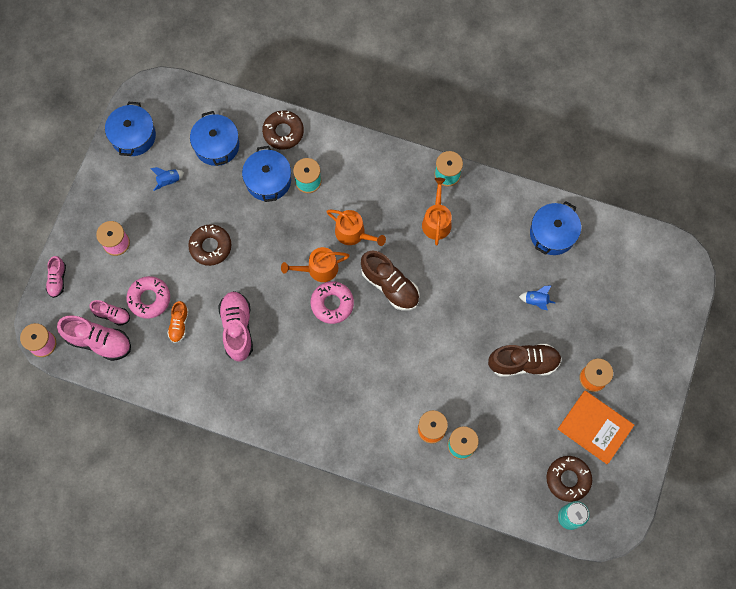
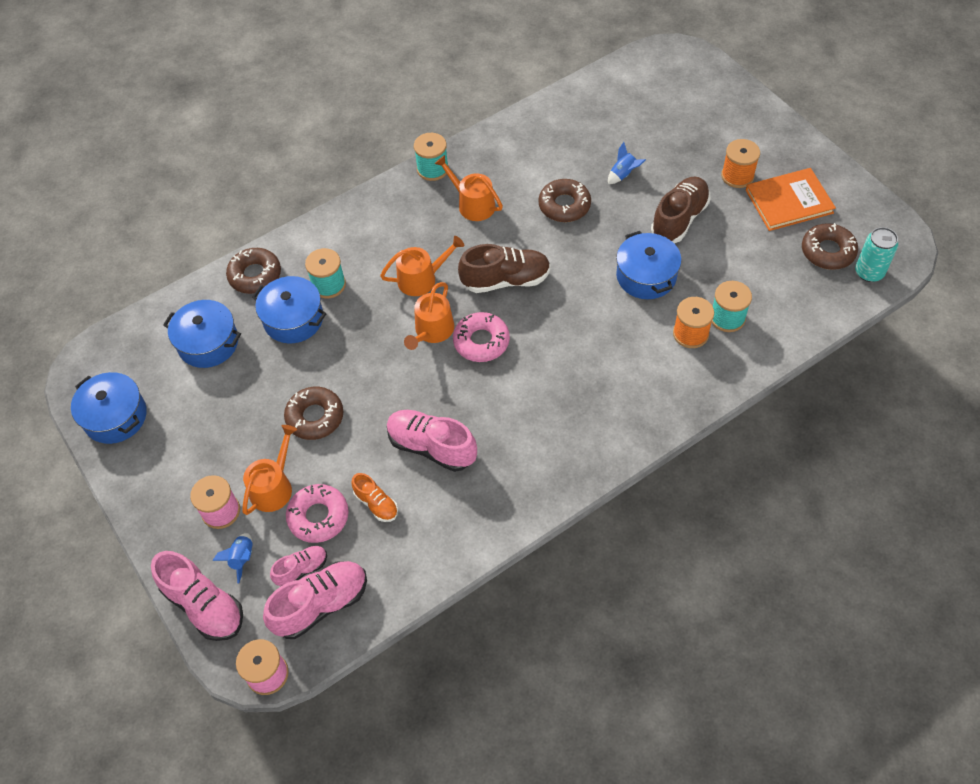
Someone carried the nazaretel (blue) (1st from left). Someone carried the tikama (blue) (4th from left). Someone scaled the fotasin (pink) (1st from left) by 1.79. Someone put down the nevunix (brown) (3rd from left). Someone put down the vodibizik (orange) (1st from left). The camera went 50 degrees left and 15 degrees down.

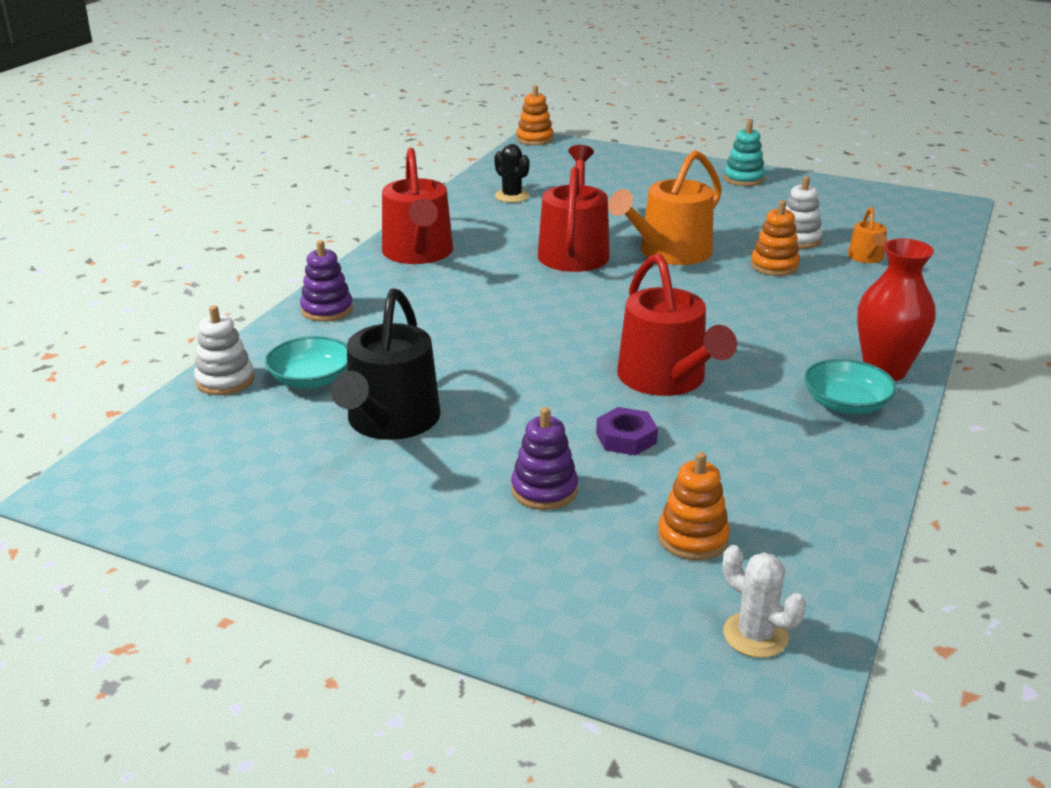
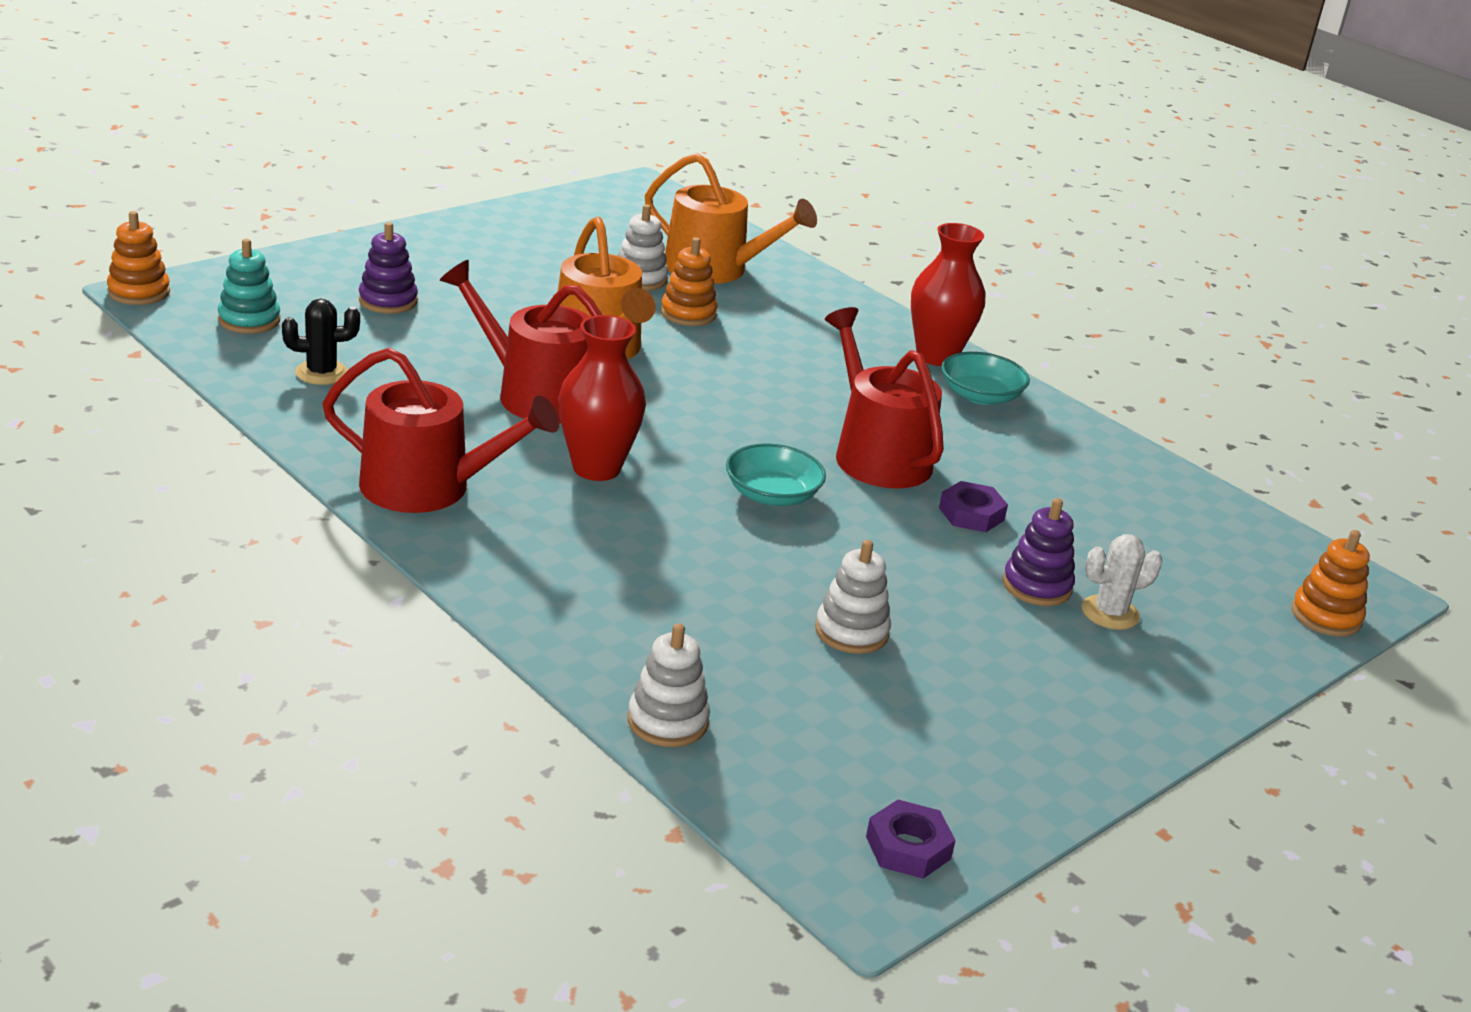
Someone carried the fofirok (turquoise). Someone scaled the vodibizik (orange) (2nd from left) by 2.06. Someone carried the fofirok (purple) (1st from left). Someone rotated the vodibizik (red) (3rd from left) by 120 degrees counterclockwise. Someone swapped the vodibizik (black) for the fofirok (white) (3rd from left). Someone carried the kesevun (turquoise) (1st from left). Someone carried the fofirok (orange) (2nd from left in the first image). Someone carried the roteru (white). Someone put down the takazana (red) (1st from left). Someone put down the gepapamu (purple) (1st from left). The camera went 70 degrees left and 0 degrees up.

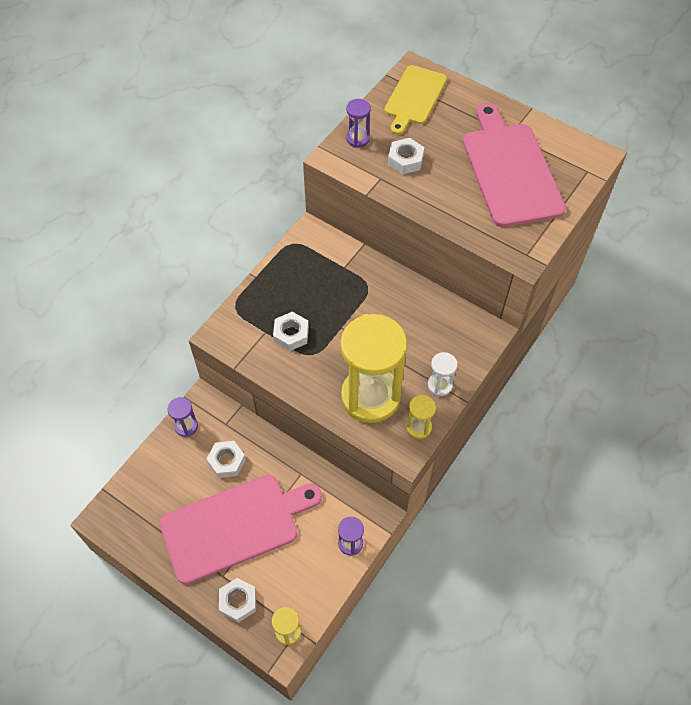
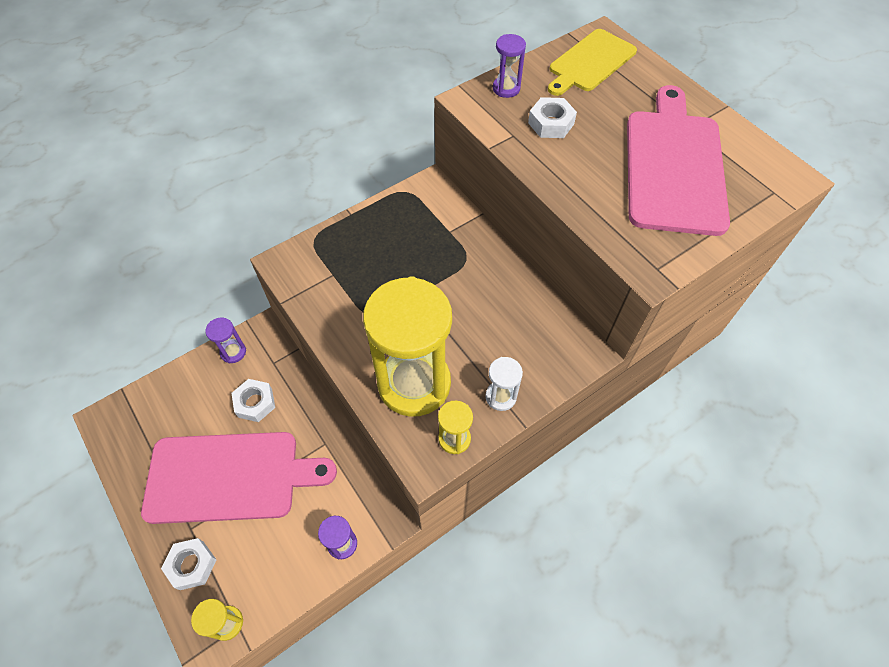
Someone took away the gepapamu (white) (3rd from left). The camera went 20 degrees right and 0 degrees up.

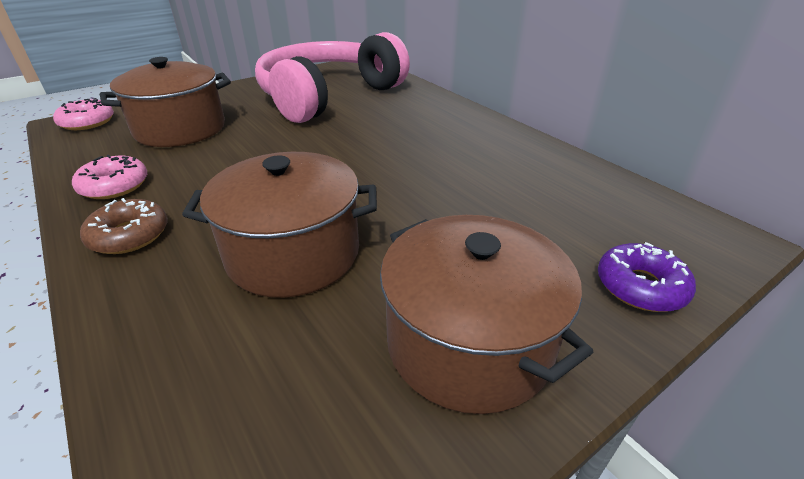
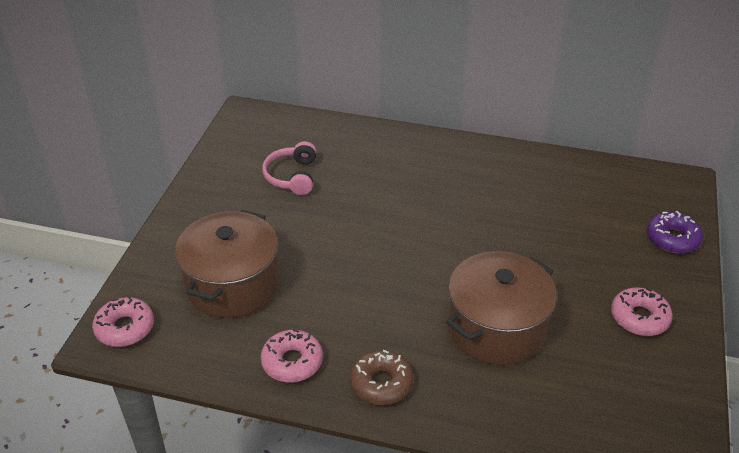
Someone scaled the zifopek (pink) by 0.40. Someone swapped the tikama (brown) (3rd from left) for the nevunix (pink) (3rd from left). The camera went 40 degrees left and 5 degrees up.

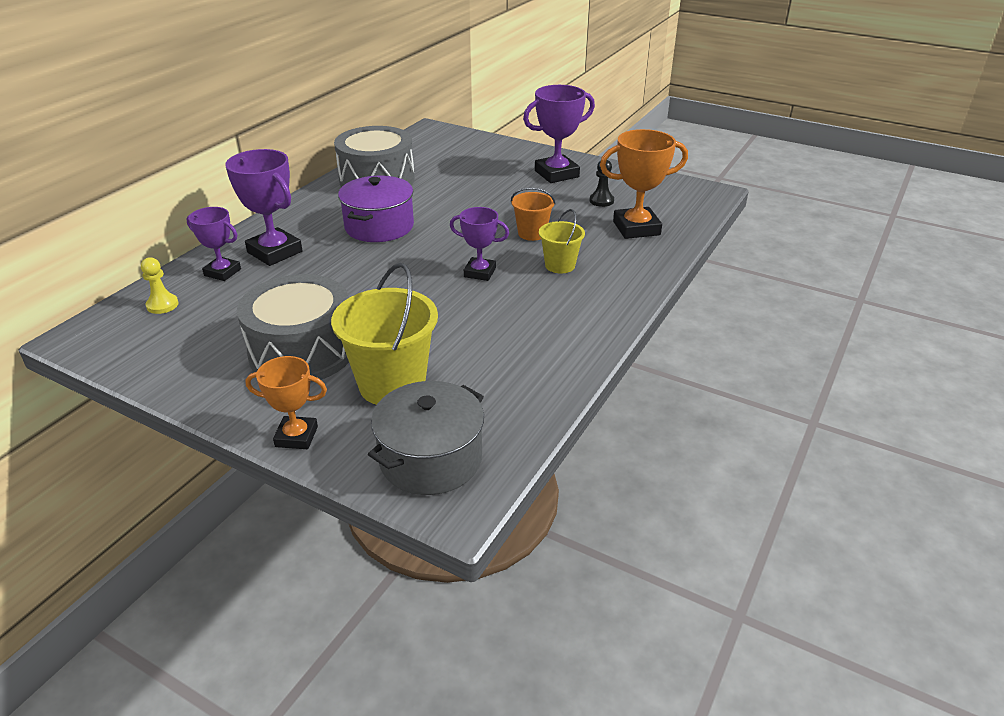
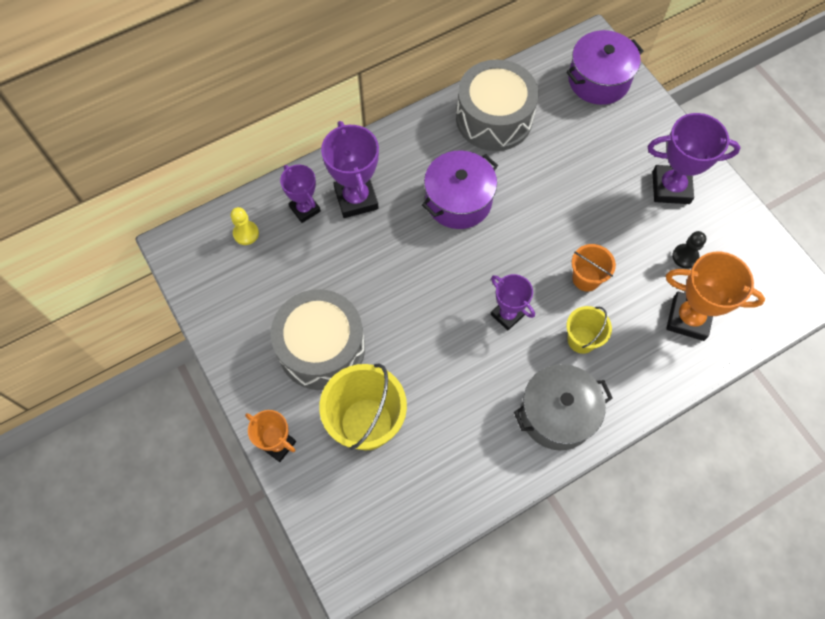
Someone carried the tikama (grey). Someone put down the tikama (purple) (2nd from left). The camera went 30 degrees right and 30 degrees up.

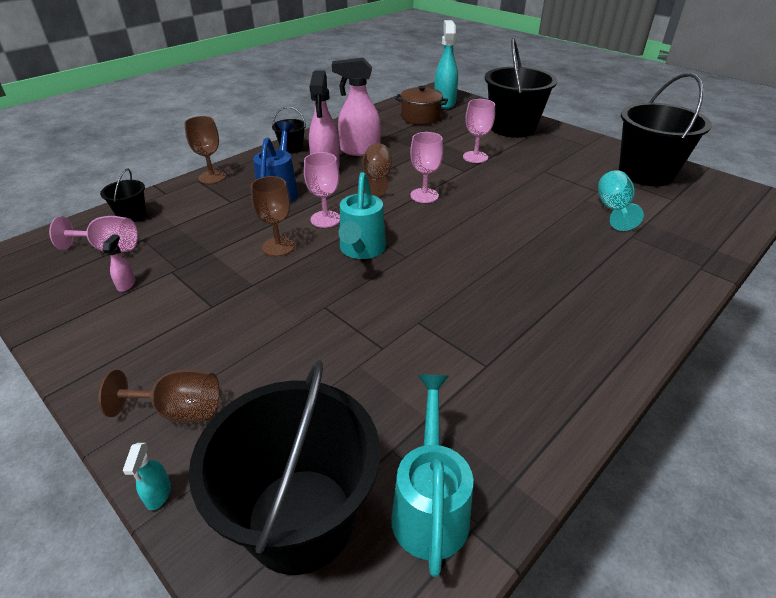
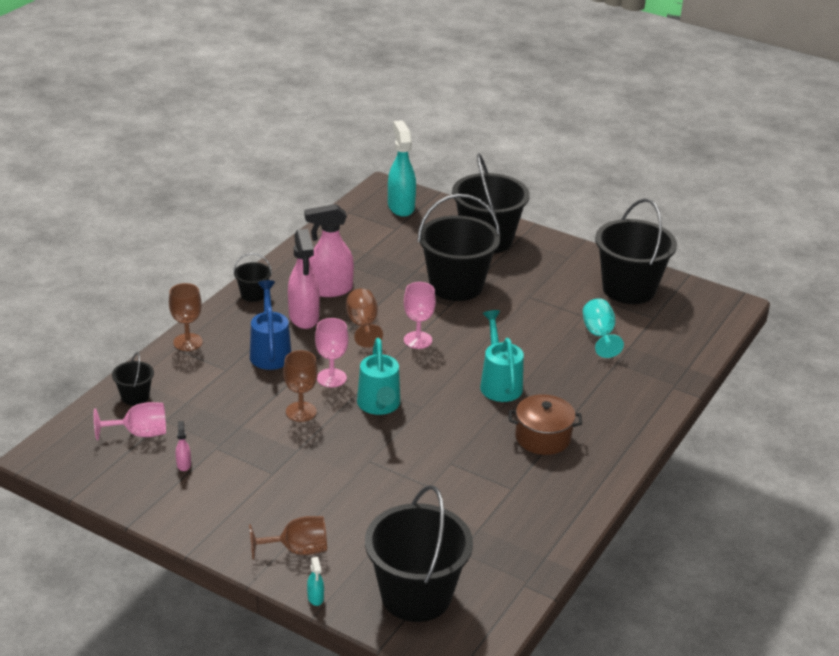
Someone carried the tikama (brown). Someone swapped the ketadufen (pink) (4th from left) for the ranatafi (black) (4th from left). Someone carried the vodibizik (turquoise) (2nd from left). The camera went 15 degrees left and 5 degrees down.

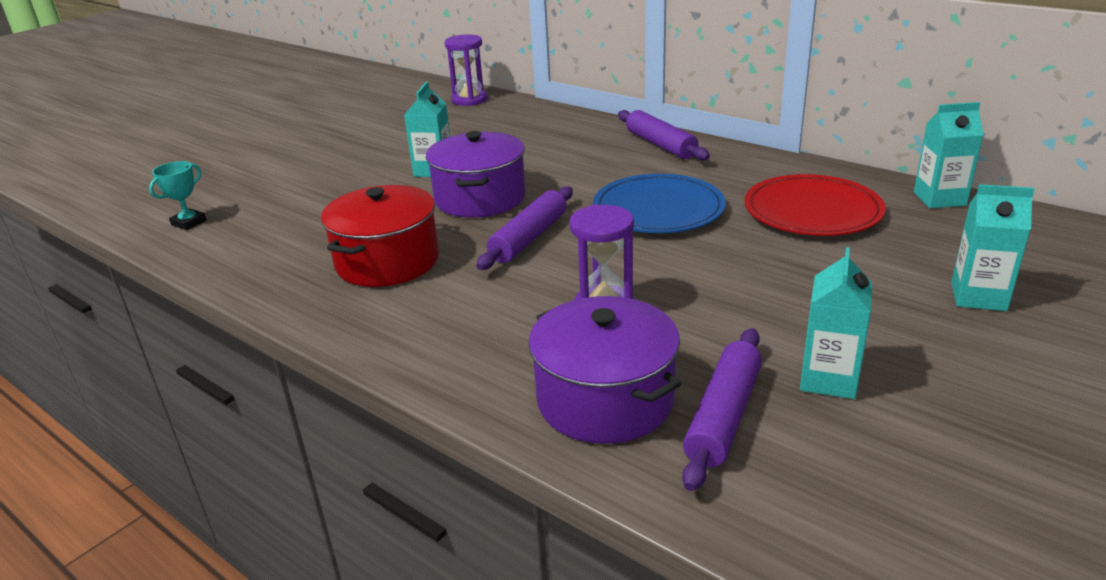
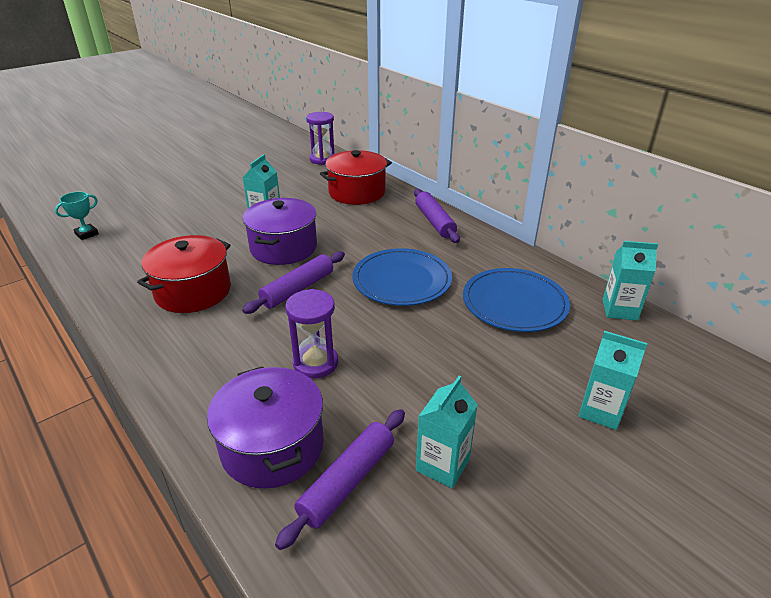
Someone repainted the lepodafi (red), which became the lepodafi (blue) (2nd from left). Someone put down the tikama (red) (2nd from left). The camera went 10 degrees right and 5 degrees up.

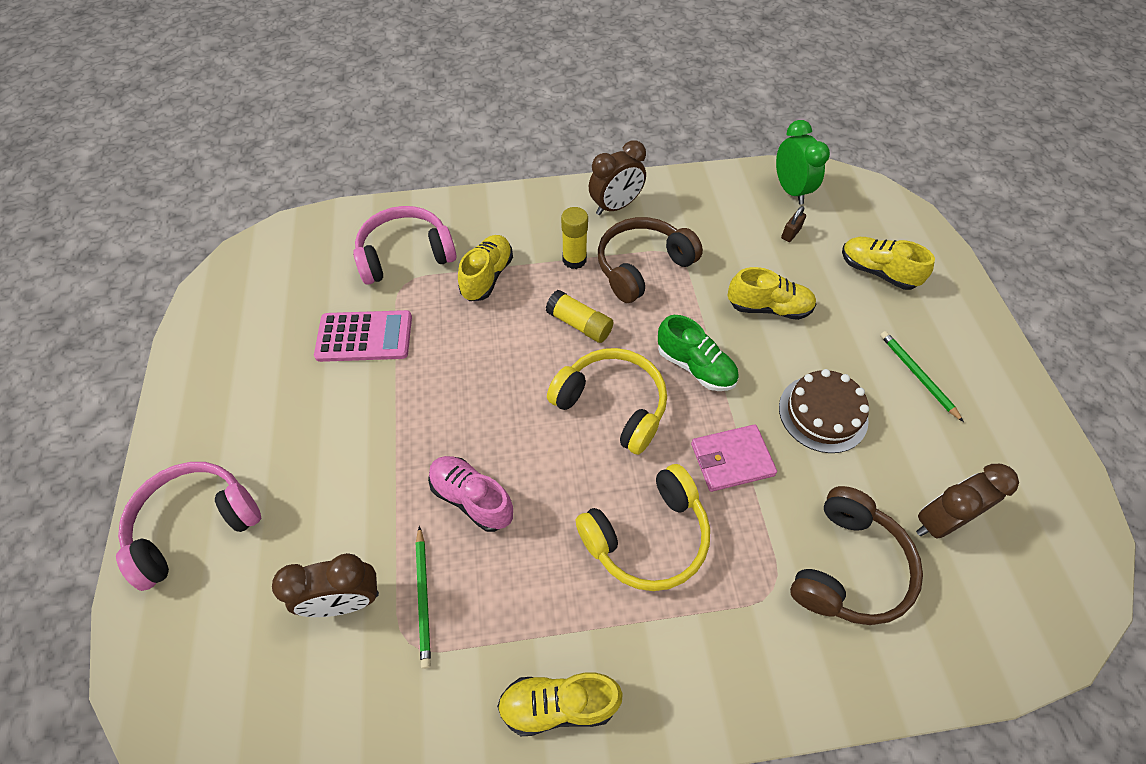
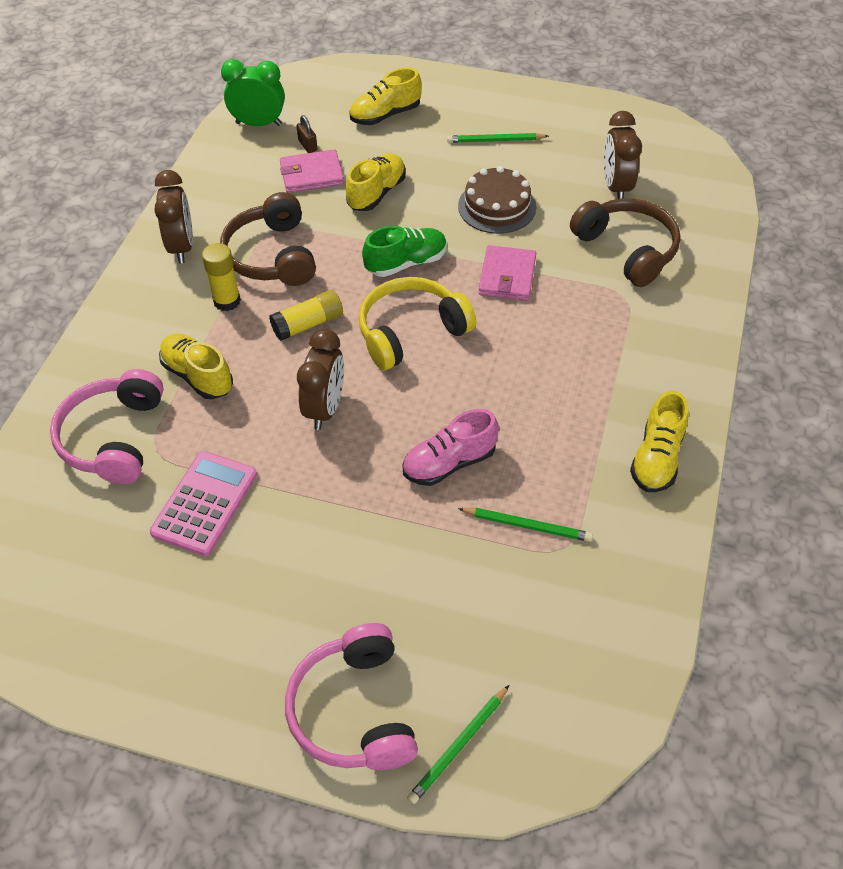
Someone took away the zifopek (yellow) (2nd from left). Someone carried the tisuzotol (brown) (1st from left in the first image). Someone put down the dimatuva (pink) (1st from left). Someone put down the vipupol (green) (1st from left). The camera went 65 degrees left and 5 degrees down.

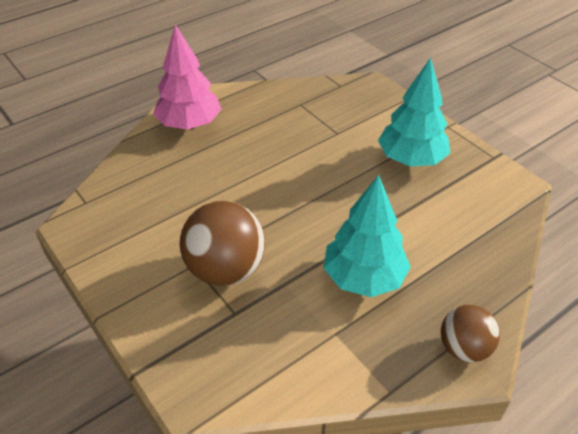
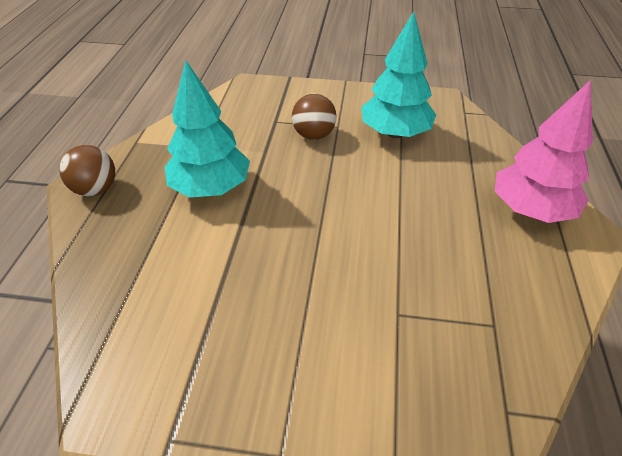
Someone carried the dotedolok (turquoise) (2nd from left). Someone scaled the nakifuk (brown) (1st from left in the first image) by 0.61. The camera went 135 degrees right and 0 degrees up.

